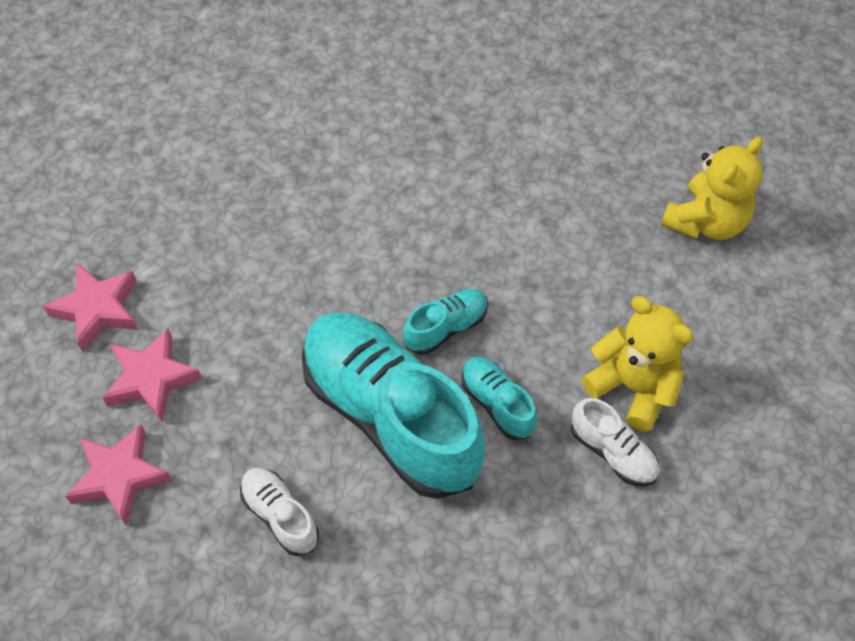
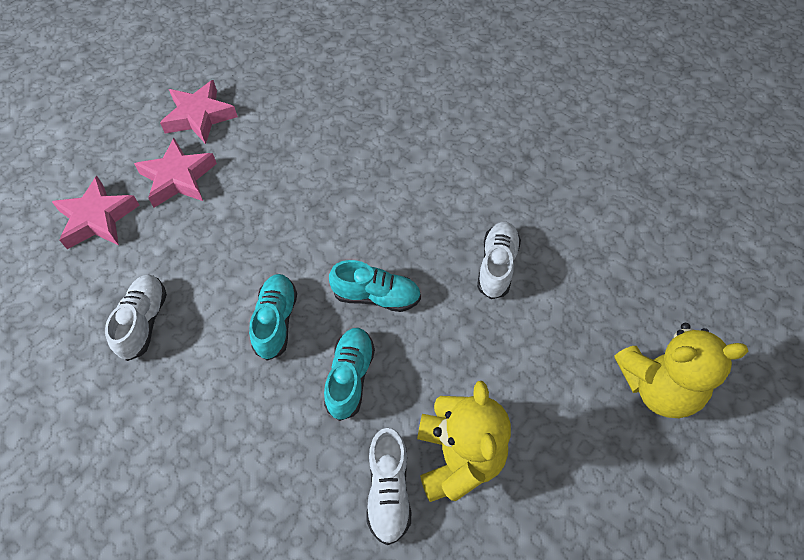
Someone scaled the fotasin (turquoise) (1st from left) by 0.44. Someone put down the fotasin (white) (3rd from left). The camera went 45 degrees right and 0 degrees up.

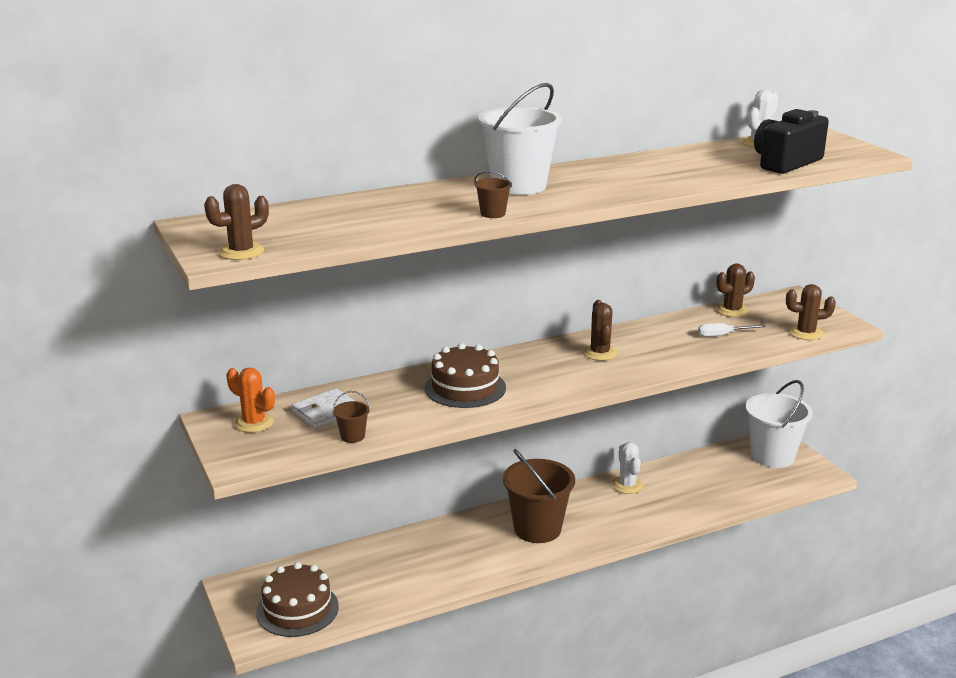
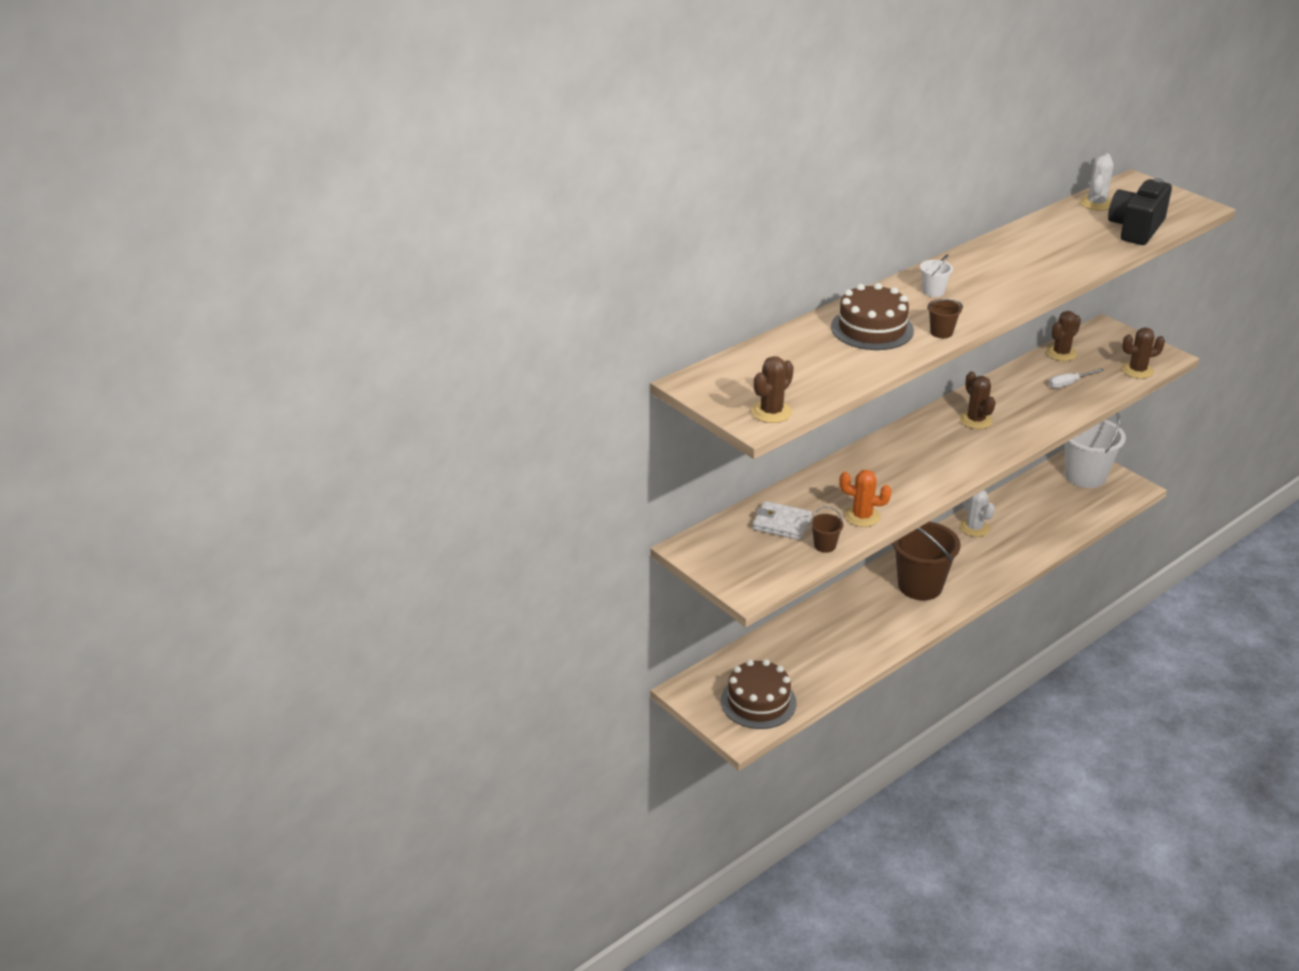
Someone scaled the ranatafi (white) (1st from left) by 0.42. Someone carried the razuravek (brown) (2nd from left). Someone carried the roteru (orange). Someone rotated the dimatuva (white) by 75 degrees clockwise. The camera went 15 degrees left and 10 degrees up.

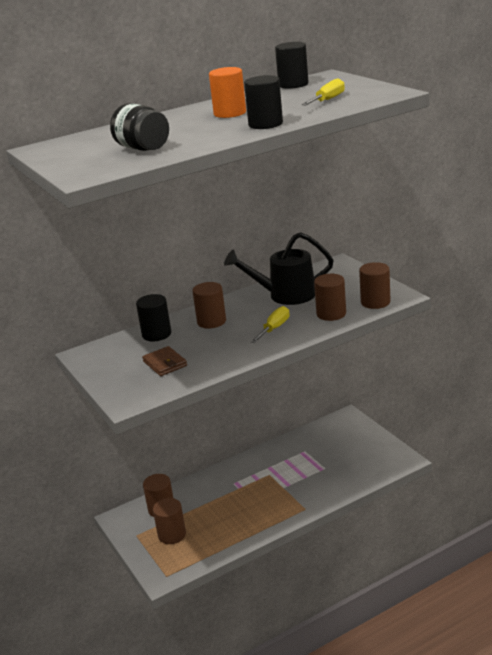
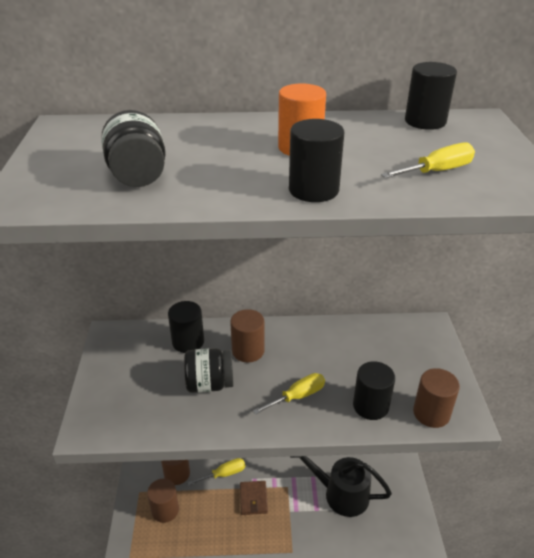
Someone carried the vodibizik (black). Someone repainted the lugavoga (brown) (4th from left), which became the lugavoga (black) (3rd from left). Someone carried the dimatuva (brown). Someone put down the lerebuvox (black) (2nd from left). Someone put down the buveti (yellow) (1st from left). The camera went 25 degrees right and 10 degrees up.

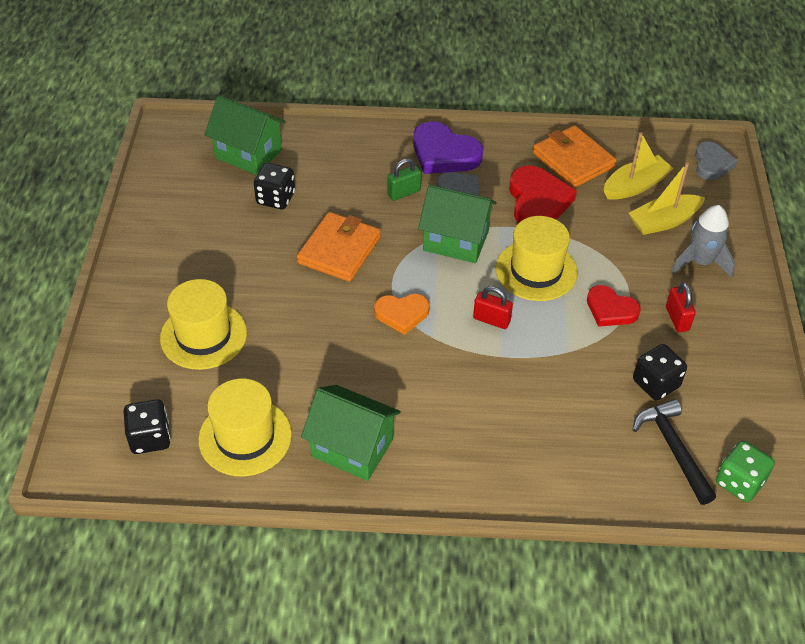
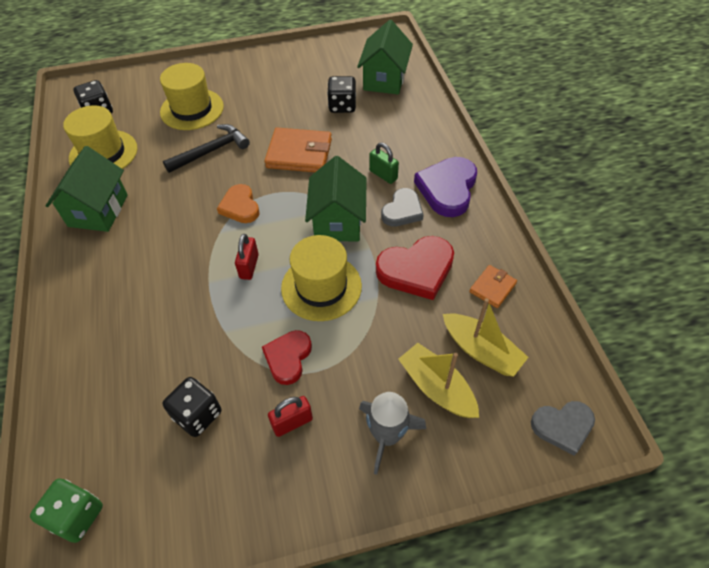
Someone scaled the dimatuva (orange) (2nd from left) by 0.54. Someone carried the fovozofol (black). The camera went 75 degrees right and 5 degrees up.

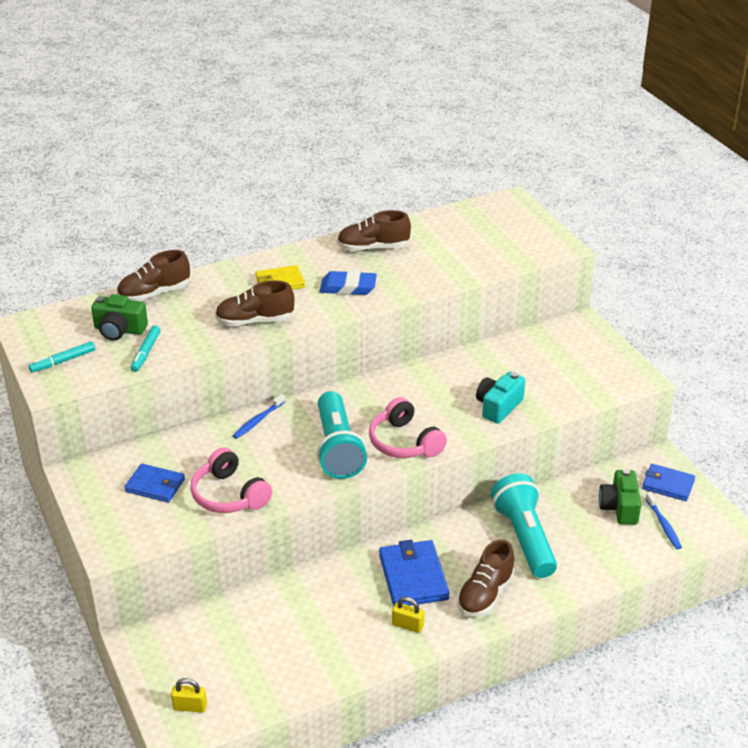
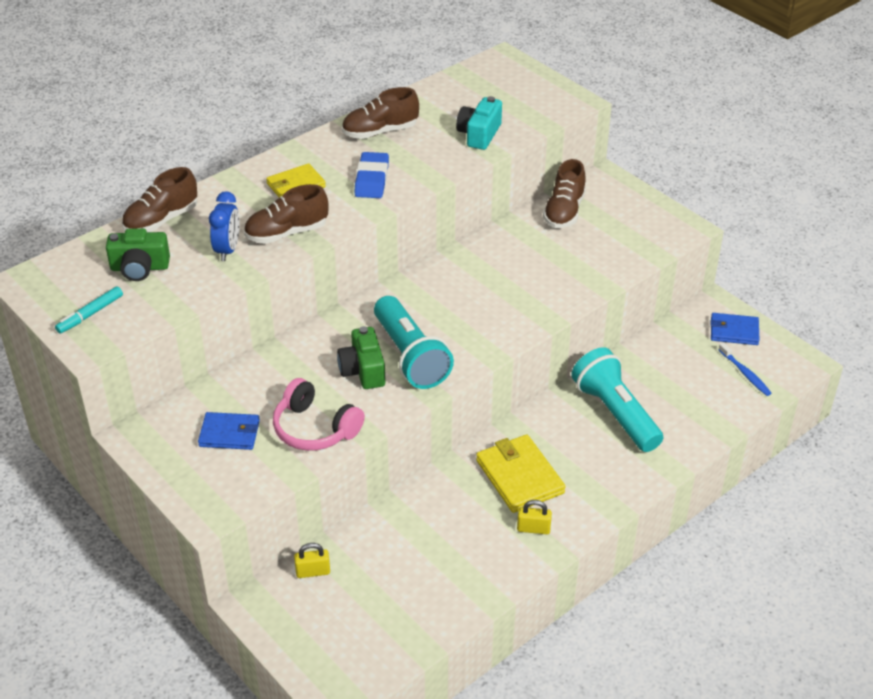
Someone rotated the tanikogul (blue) by 75 degrees counterclockwise. Someone took away the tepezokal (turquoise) (2nd from left). Someone carried the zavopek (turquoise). Someone took away the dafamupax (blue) (1st from left). Someone took away the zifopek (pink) (2nd from left). Someone carried the zavopek (green) (2nd from left). Someone carried the fotasin (brown) (4th from left). Someone repainted the dimatuva (blue) (2nd from left), which became the dimatuva (yellow) (2nd from left). Someone carried the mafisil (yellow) (1st from left). Someone put down the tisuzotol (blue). The camera went 15 degrees left and 5 degrees up.

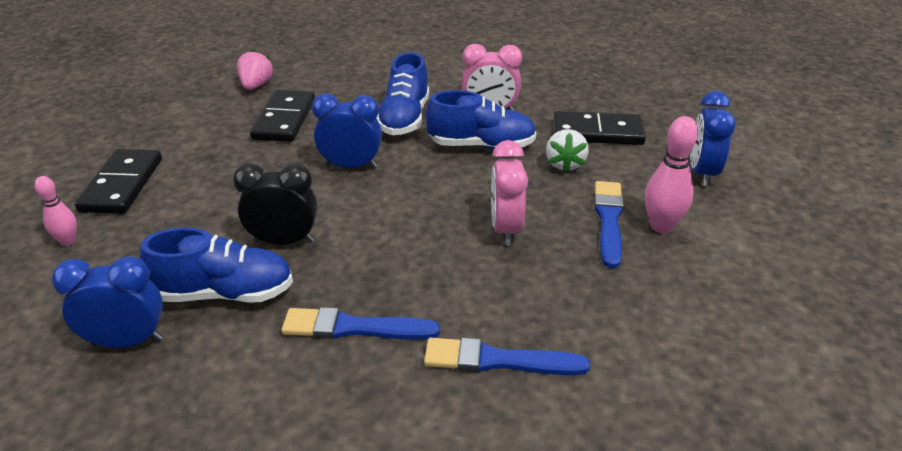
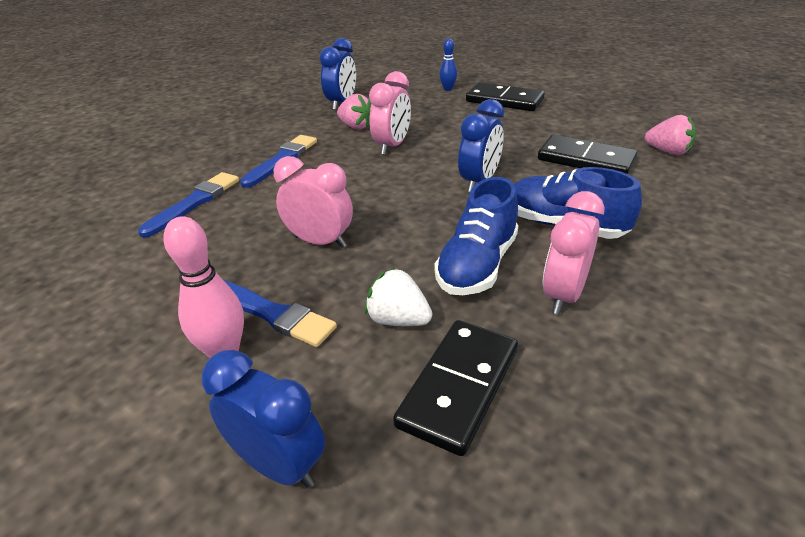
Someone repainted the tisuzotol (black), which became the tisuzotol (pink) (2nd from left). Someone repainted the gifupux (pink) (1st from left), which became the gifupux (blue). Someone swapped the fotasin (blue) (1st from left) for the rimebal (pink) (1st from left). The camera went 115 degrees right and 0 degrees up.

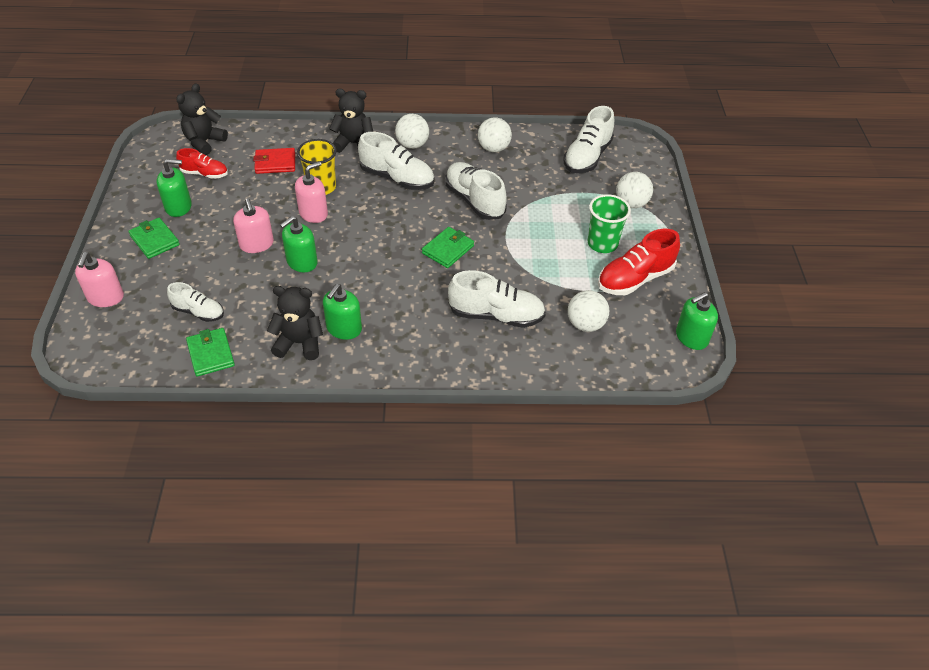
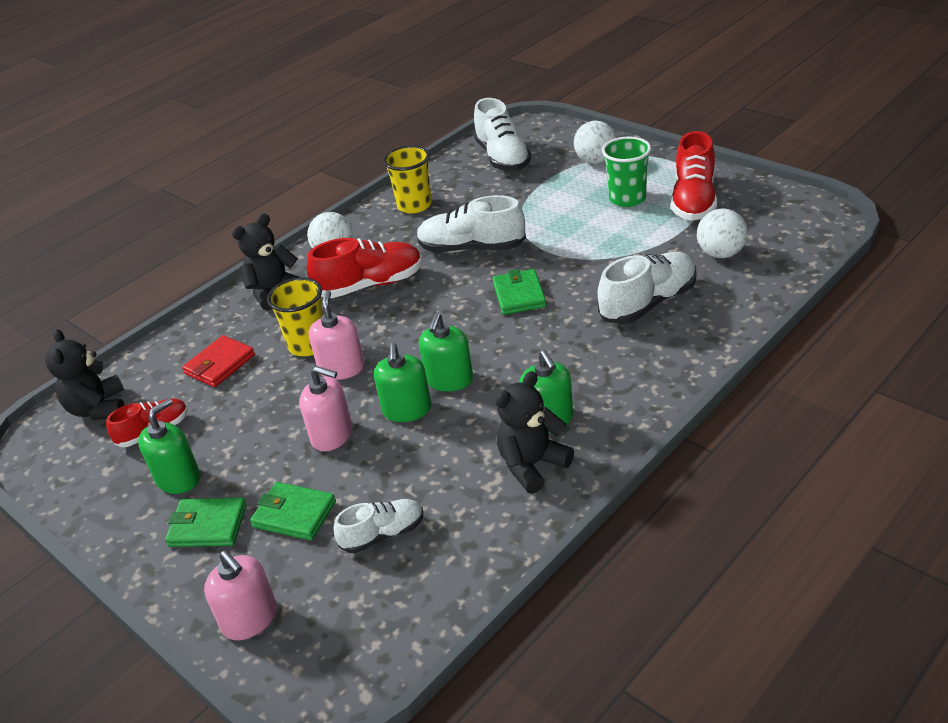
Someone swapped the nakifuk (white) (2nd from left) for the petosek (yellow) (2nd from left). Someone repainted the fotasin (white) (2nd from left), which became the fotasin (red) (2nd from left). Someone carried the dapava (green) (4th from left in the first image). Someone carried the dimatuva (green) (2nd from left). The camera went 40 degrees left and 10 degrees down.

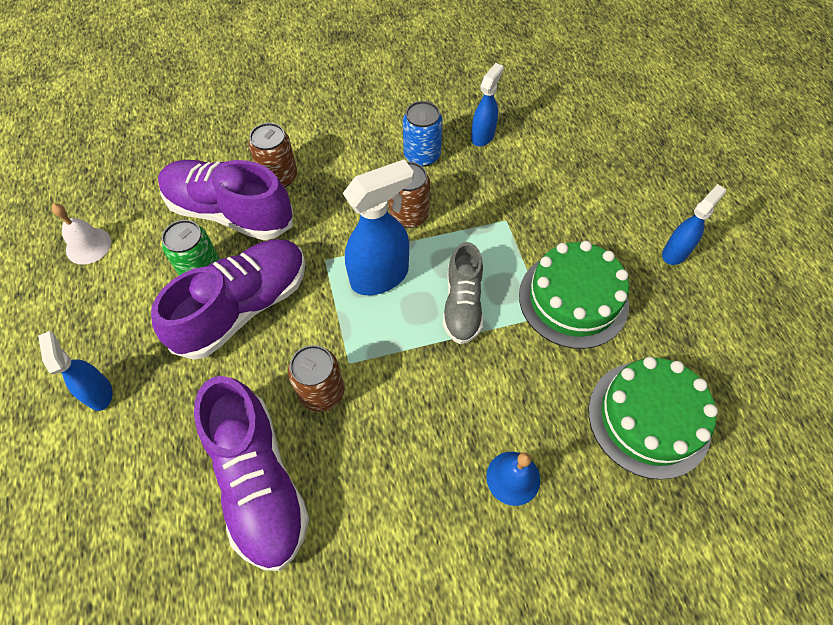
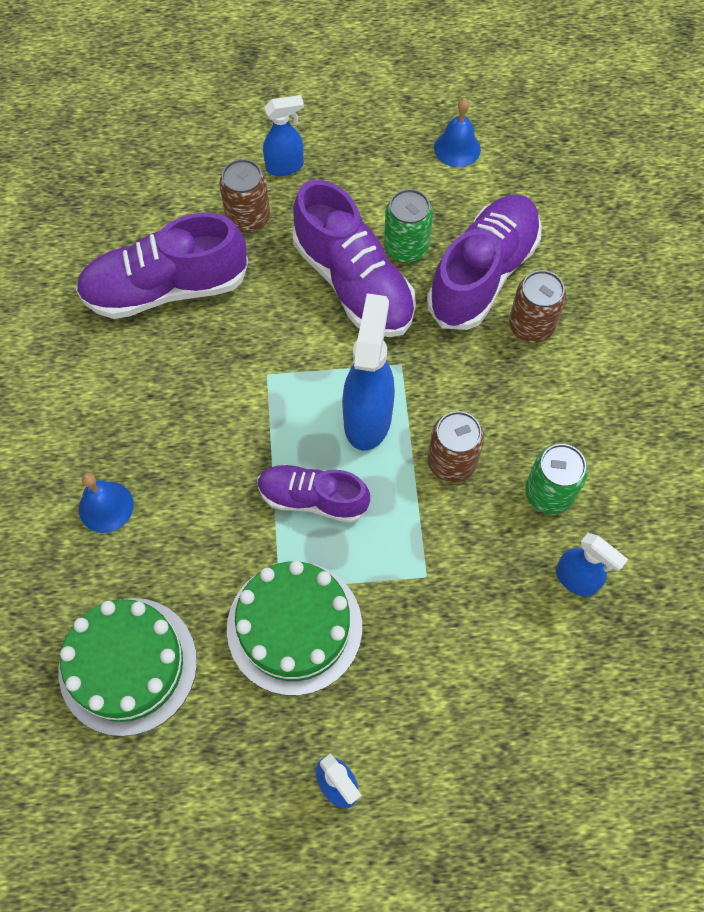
Someone repainted the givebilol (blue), which became the givebilol (green) (2nd from left). Someone rotated the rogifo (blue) (2nd from left in the first image) by 150 degrees counterclockwise. Someone repainted the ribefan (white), which became the ribefan (blue) (2nd from left). Someone repainted the fotasin (grey), which became the fotasin (purple) (2nd from left). Someone carried the givebilol (brown) (2nd from left in the first image). The camera went 100 degrees right and 5 degrees up.

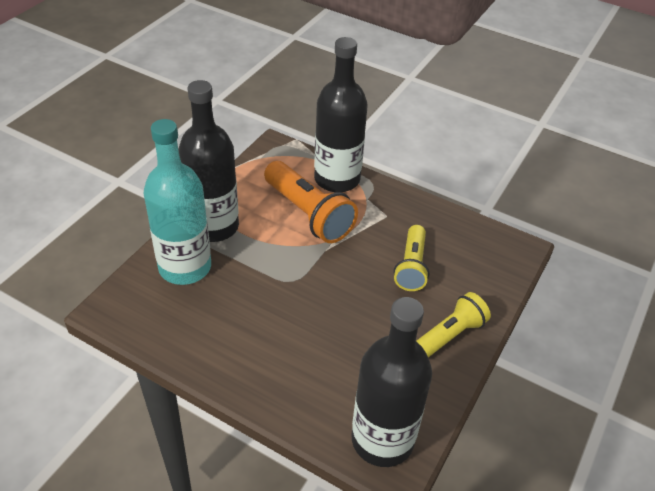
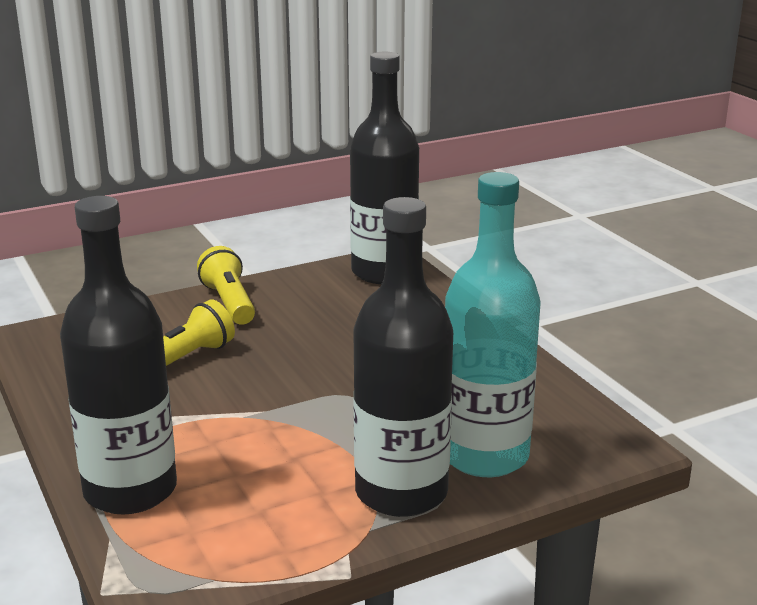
Someone took away the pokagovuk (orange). Someone rotated the pokagovuk (yellow) (2nd from left) by 75 degrees clockwise. The camera went 145 degrees left and 20 degrees down.

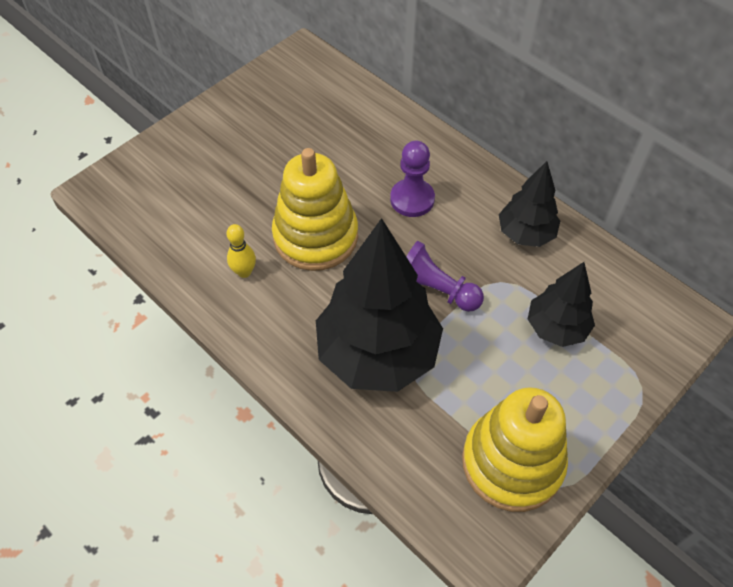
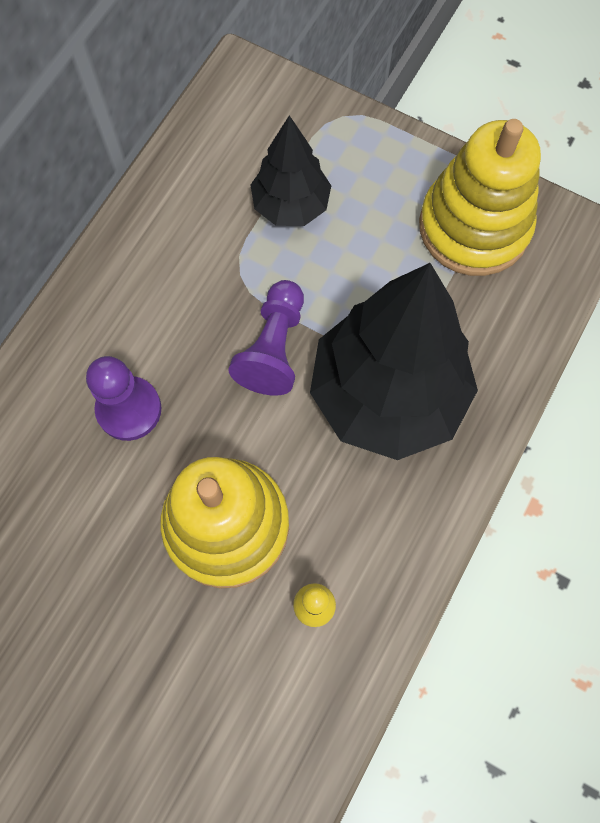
Someone took away the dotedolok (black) (2nd from left). The camera went 105 degrees left and 15 degrees up.

